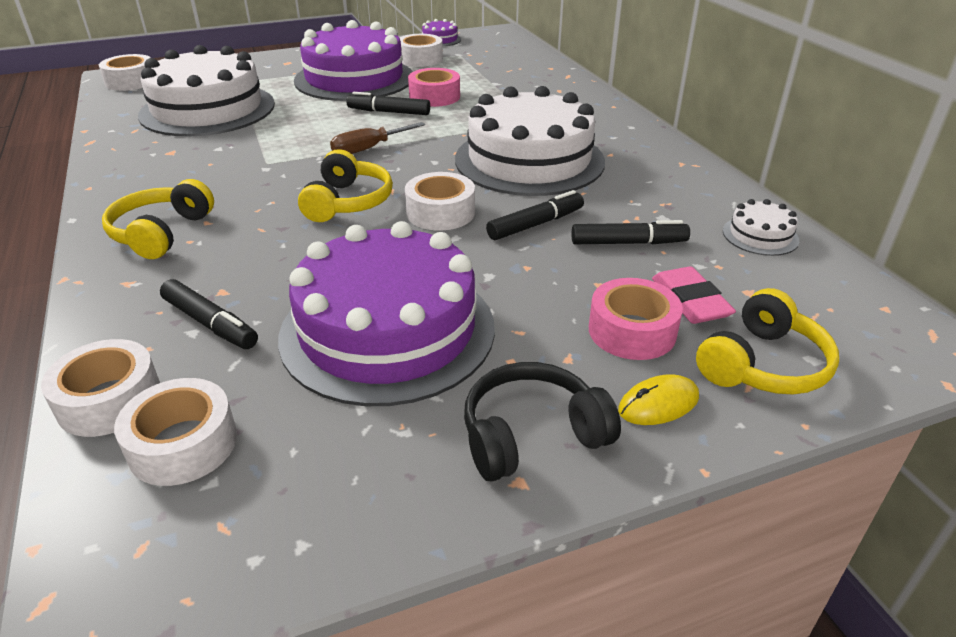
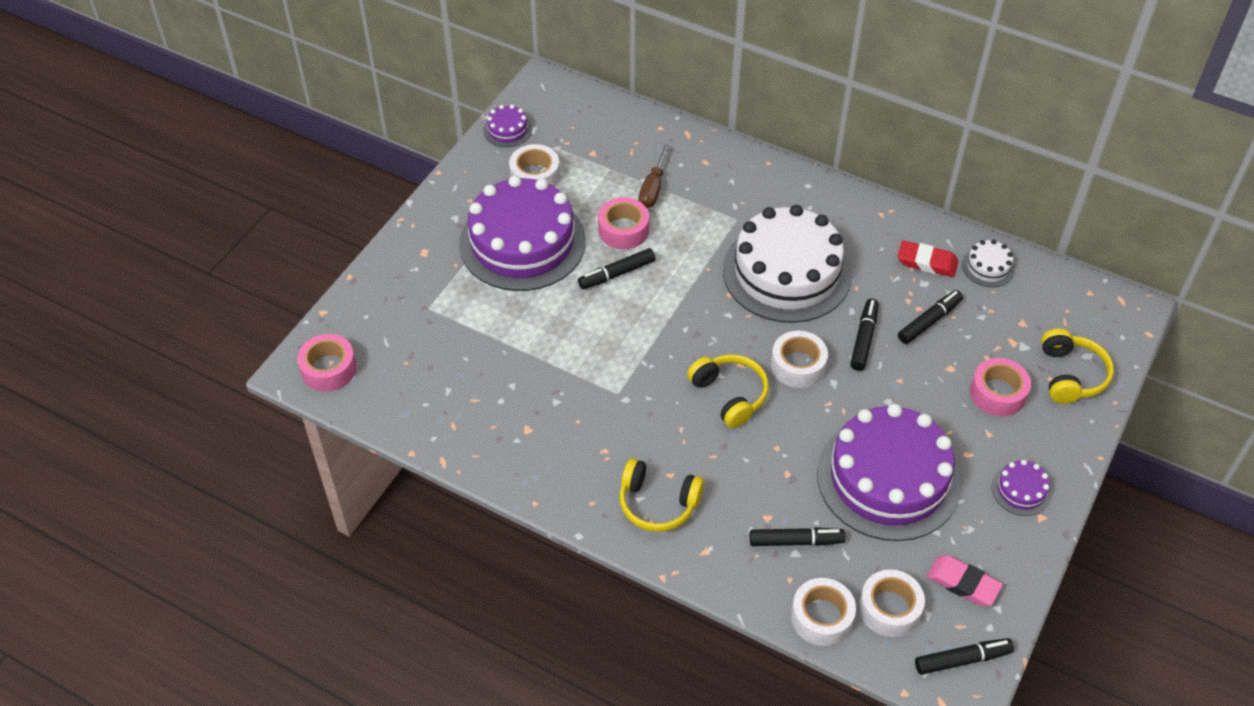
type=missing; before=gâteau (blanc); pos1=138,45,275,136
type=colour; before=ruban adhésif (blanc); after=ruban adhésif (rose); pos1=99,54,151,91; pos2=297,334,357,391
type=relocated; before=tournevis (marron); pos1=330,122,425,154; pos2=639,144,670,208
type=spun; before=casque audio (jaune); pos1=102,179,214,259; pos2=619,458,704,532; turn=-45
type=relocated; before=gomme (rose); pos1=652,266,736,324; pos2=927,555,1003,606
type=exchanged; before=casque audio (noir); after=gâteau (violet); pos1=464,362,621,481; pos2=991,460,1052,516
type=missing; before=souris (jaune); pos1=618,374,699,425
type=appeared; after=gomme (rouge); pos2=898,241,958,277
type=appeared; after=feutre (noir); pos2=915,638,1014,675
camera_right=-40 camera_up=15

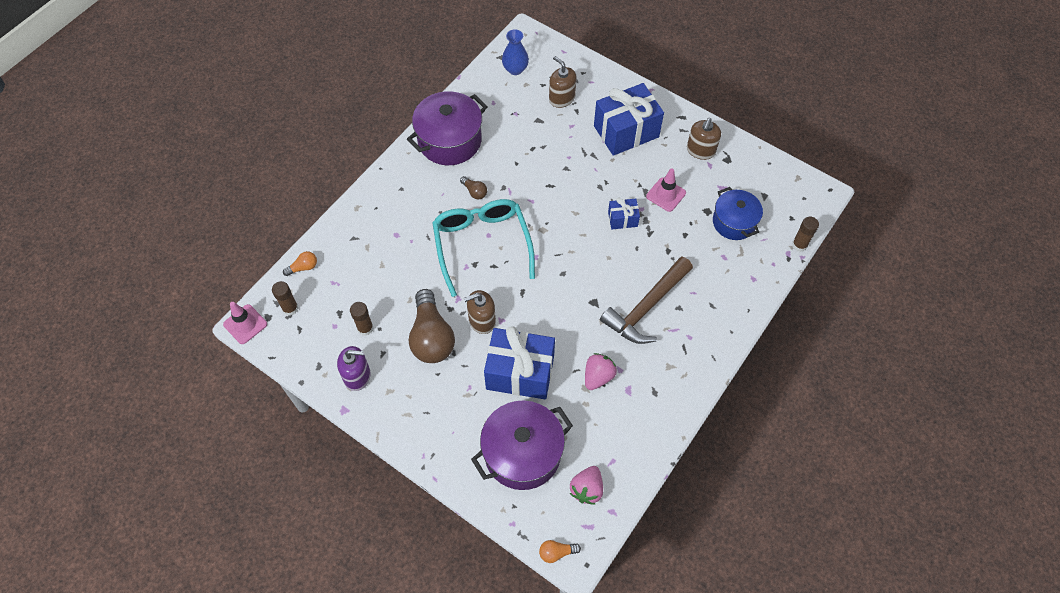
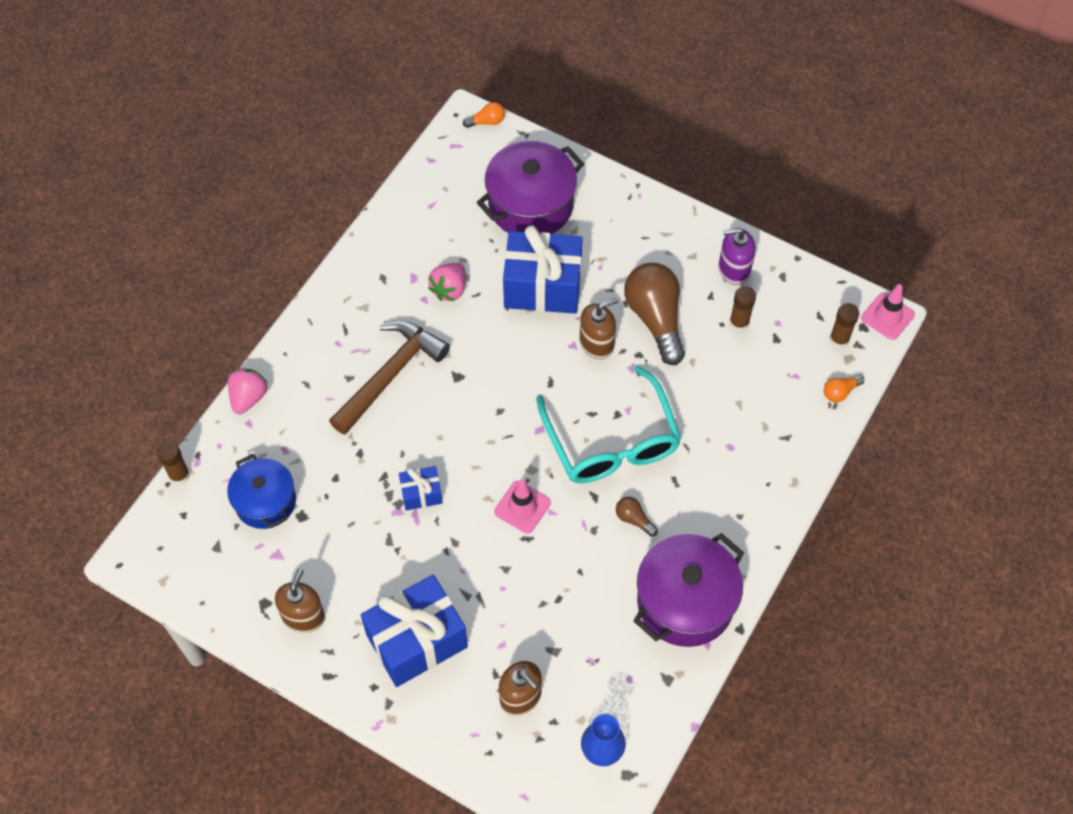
type=relocated; before=cône de chantier (rose); pos1=646,168,686,212; pos2=494,479,551,533
type=relocated; before=fraise (rose); pos1=570,466,603,505; pos2=228,368,268,414
camera_right=175 camera_up=0

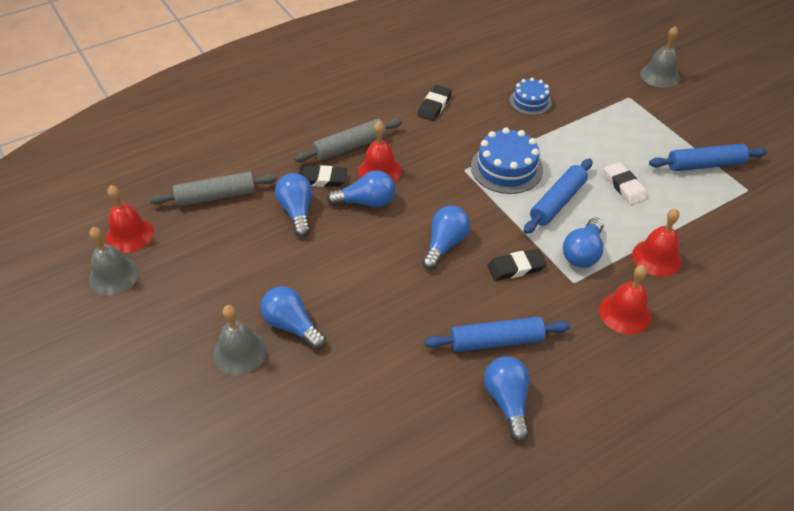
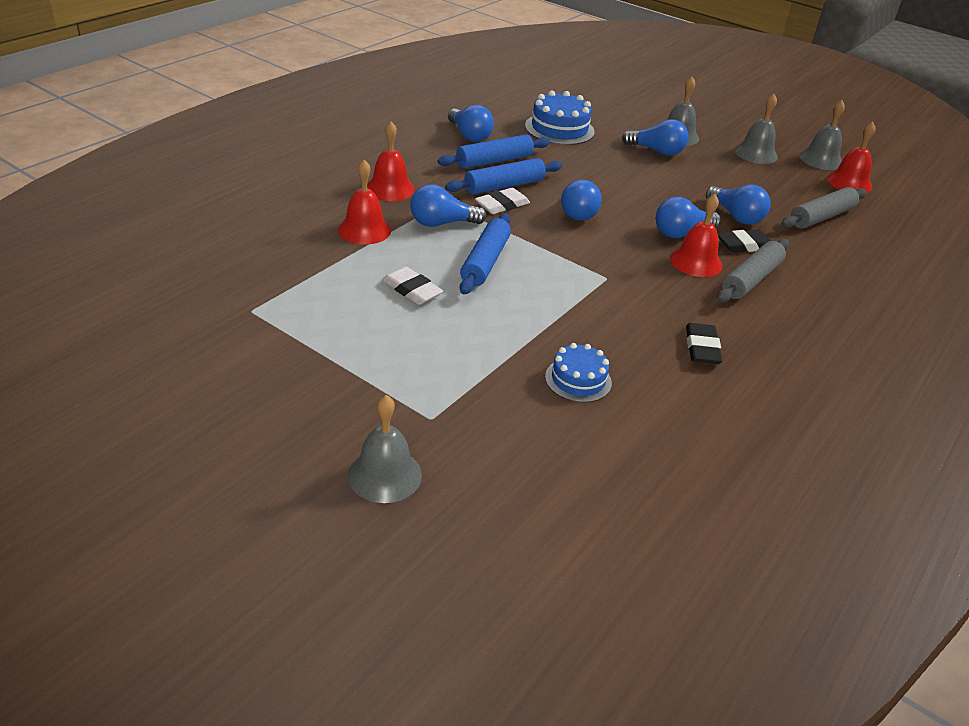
type=relocated; before=gâteau (bleu); pos1=471,127,543,194; pos2=525,91,595,145
type=relocated; before=rouleau à pâtisserie (bleu); pos1=649,144,767,171; pos2=445,158,562,195
type=spun; before=ampoule (bleu); pos1=563,218,604,268; pos2=410,184,487,227; turn=-105
type=colour; before=gomme (noir); after=gomme (blanc); pos1=487,249,547,281; pos2=475,188,530,214
type=appeared; after=cloche (gris); pos2=735,94,778,164
camera_right=155 camera_up=-10

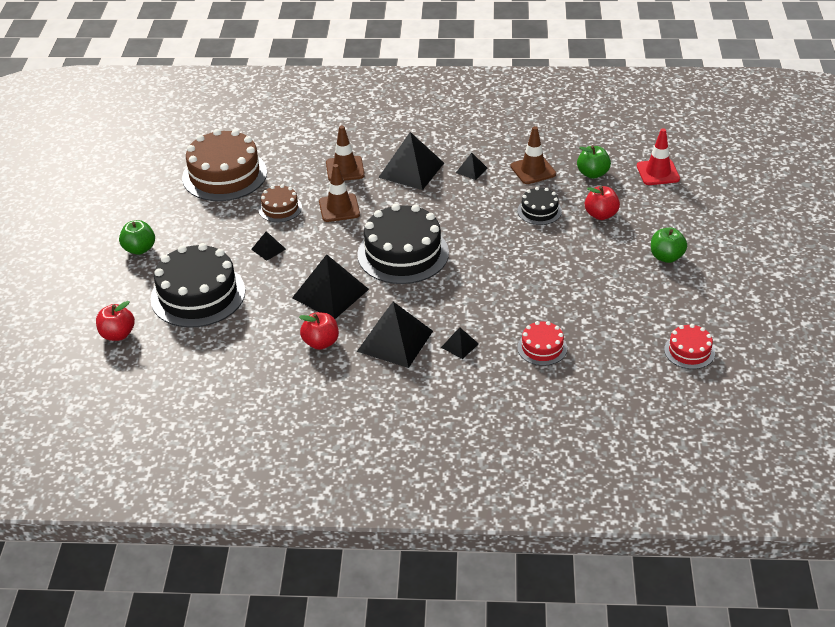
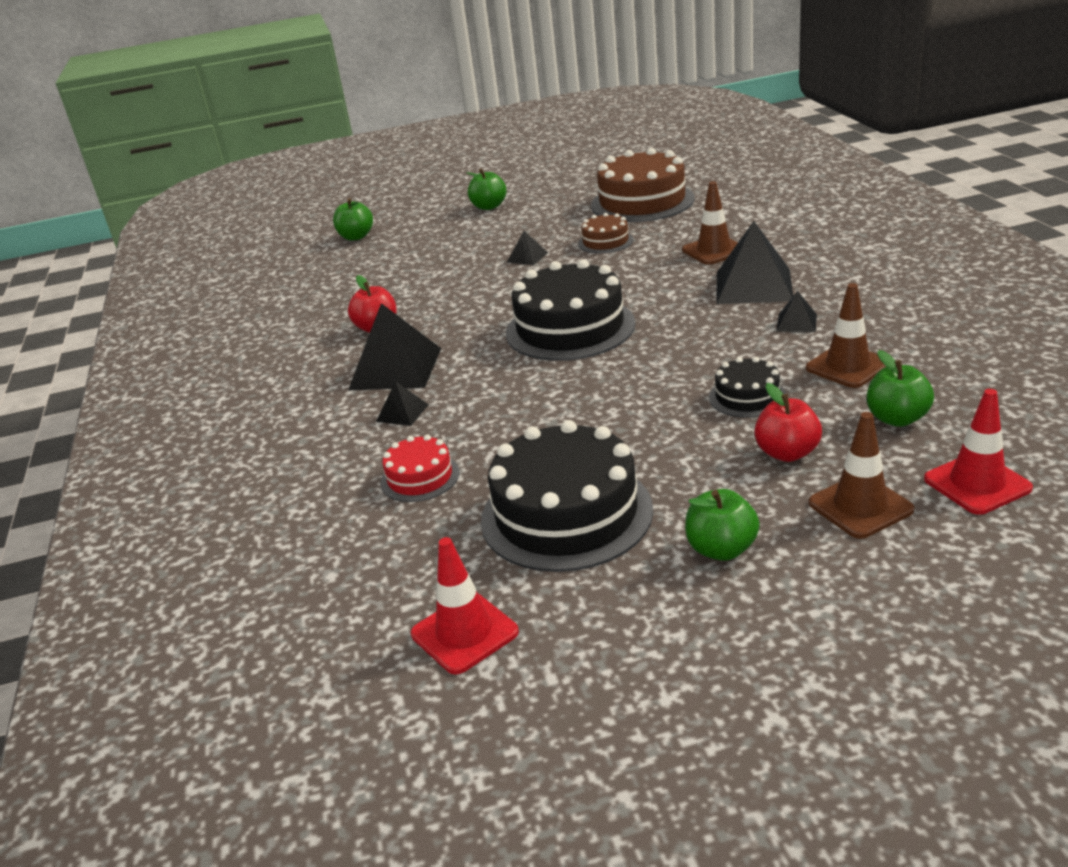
type=relocated; before=cône de chantier (marron); pos1=319,164,360,222; pos2=809,412,915,539
type=relocated; before=gâteau (noir); pos1=150,243,245,328; pos2=481,420,653,572
type=missing; before=pyramide (noir); pos1=292,254,369,319
type=colour; before=pomme (rouge); after=pomme (vert); pos1=96,301,135,341; pos2=333,198,373,241
type=exchanged; before=gâteau (rouge); after=cône de chantier (rouge); pos1=664,324,715,369; pos2=411,537,519,675
camera_right=75 camera_up=-10

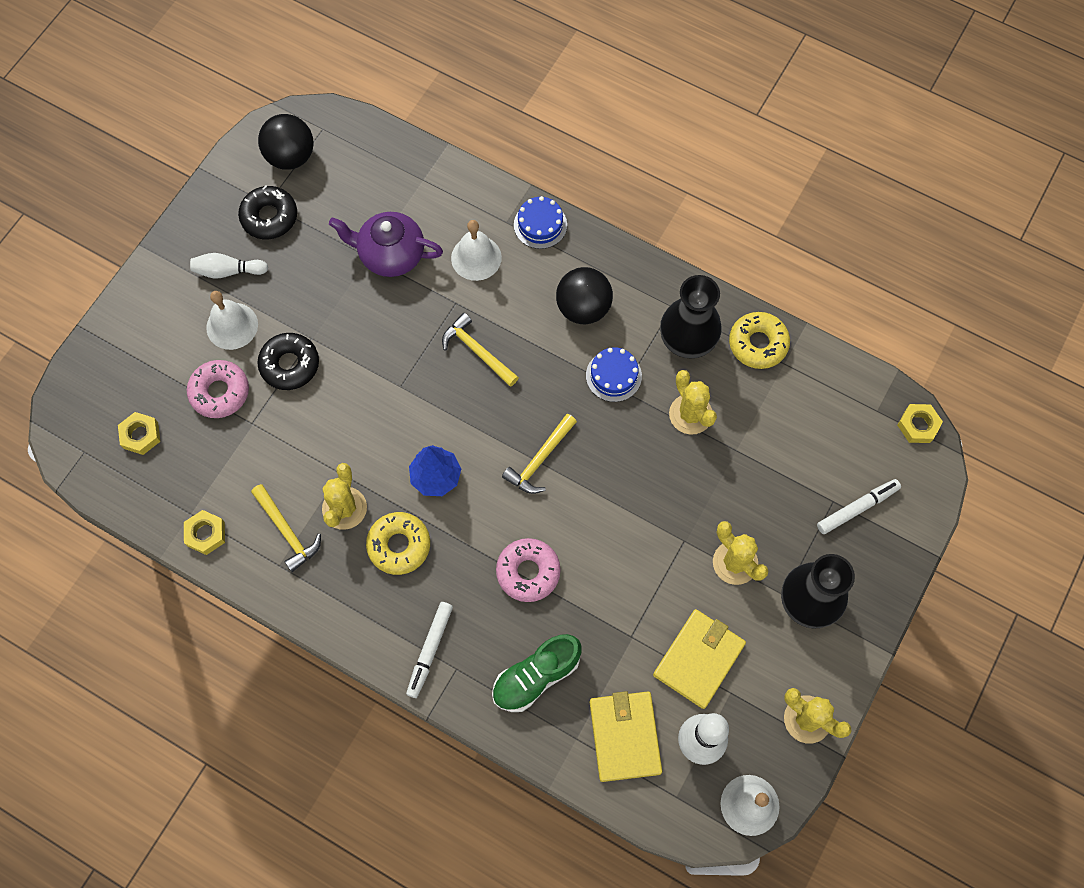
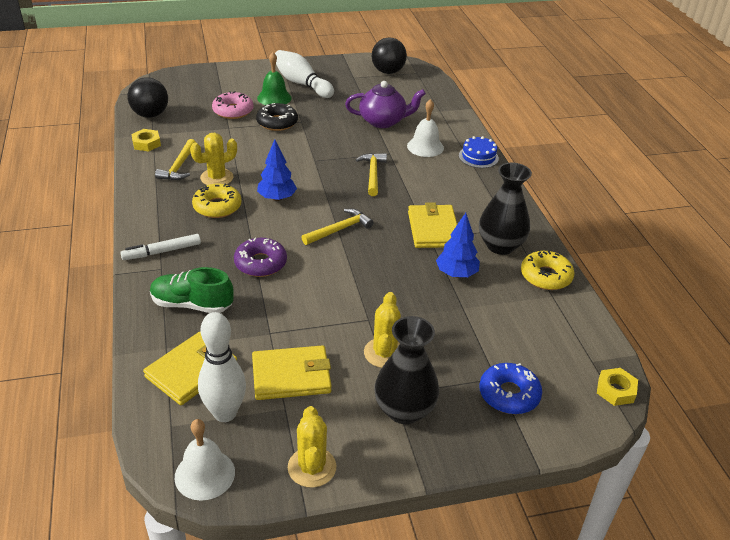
type=missing; before=beignet (noir); pos1=238,185,297,239
type=spun; before=théière (violet); pos1=329,212,443,277; pos2=345,81,426,128; turn=120
type=size; before=quille (blanc); pos1=190,253,268,279; pos2=275,50,334,98; scale=1.65
type=relocated; before=balle (noir); pos1=556,267,613,324; pos2=127,77,168,118
type=colour; before=cloche (blanc); after=cloche (vert); pos1=206,291,258,350; pos2=257,52,292,105
type=exchanged; before=gâteau (bleu); after=portefeuille (jaune); pos1=586,347,642,402; pos2=408,202,457,248
type=exchanged; before=cactus (jaune); after=arbre (bleu); pos1=669,370,717,435; pos2=436,213,480,277
type=missing; before=écrou (jaune); pos1=118,412,160,455
type=spun; before=marteau (jaune); pos1=502,414,577,494; pos2=301,209,374,245; turn=150
type=exchanged; before=feutre (blanc); after=beignet (bleu); pos1=817,479,901,534; pos2=479,363,542,414
type=colour; before=beignet (rose); after=beignet (violet); pos1=496,538,561,602; pos2=234,238,287,277
camera_right=45 camera_up=-30

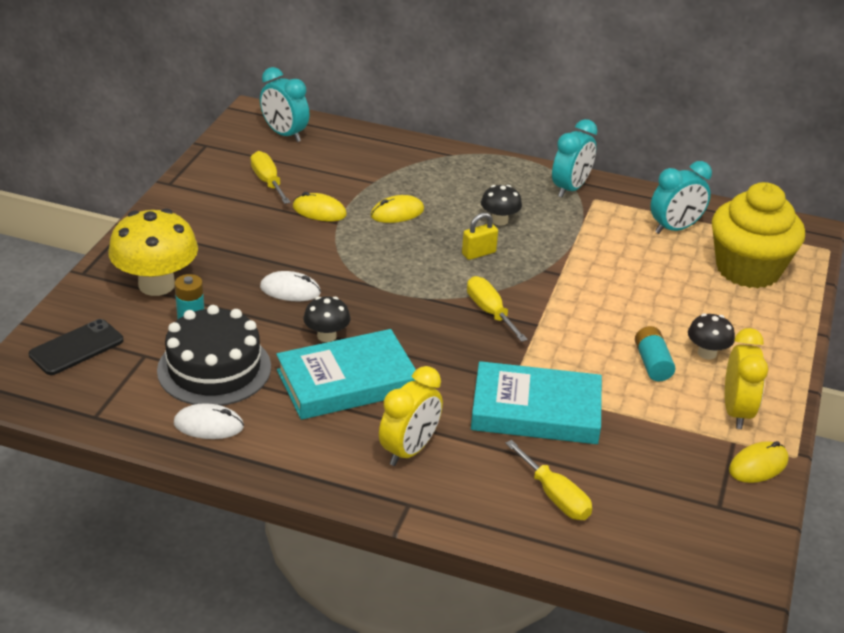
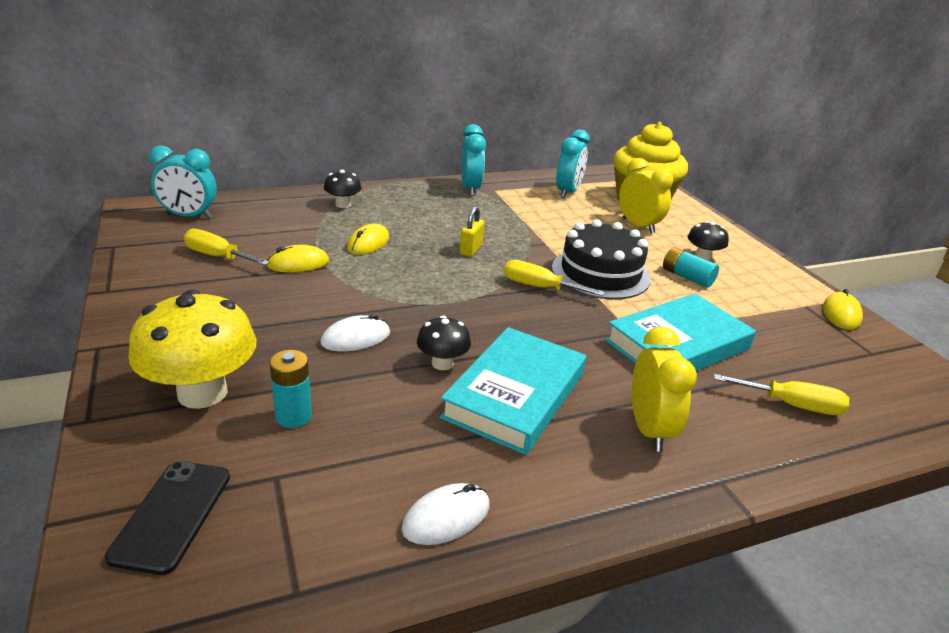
type=relocated; before=champignon (noir); pos1=481,185,522,225; pos2=324,170,362,208
type=relocated; before=gâteau (noir); pos1=157,305,271,406; pos2=552,219,651,299
type=relocated; before=réveil (jaune); pos1=725,328,768,429; pos2=619,158,673,234
camera_right=-40 camera_up=-5

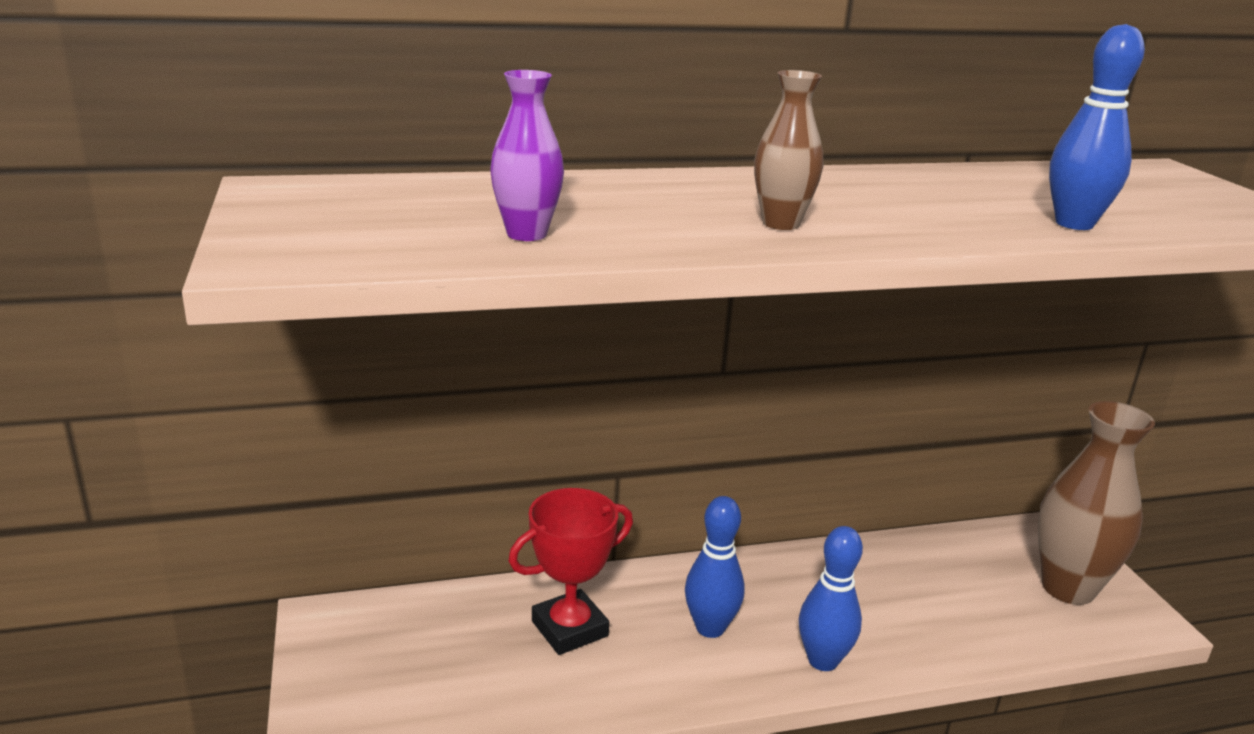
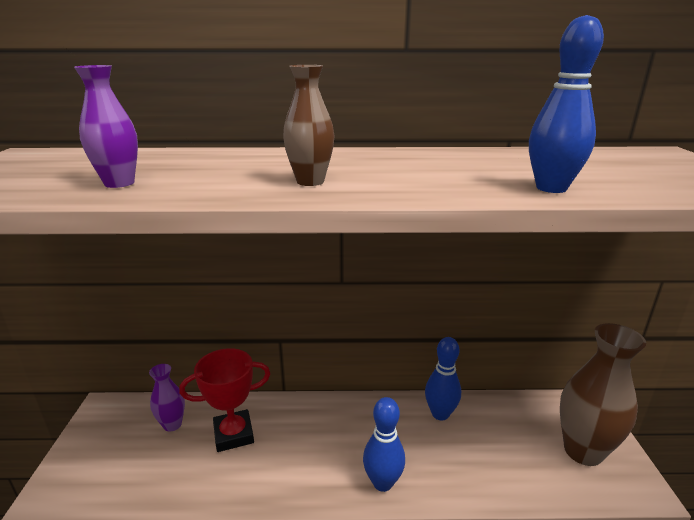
type=relocated; before=quille (bleu); pos1=685,496,745,638; pos2=425,337,461,421
type=appeared; after=vase (violet); pos2=149,364,185,432
camera_right=15 camera_up=0

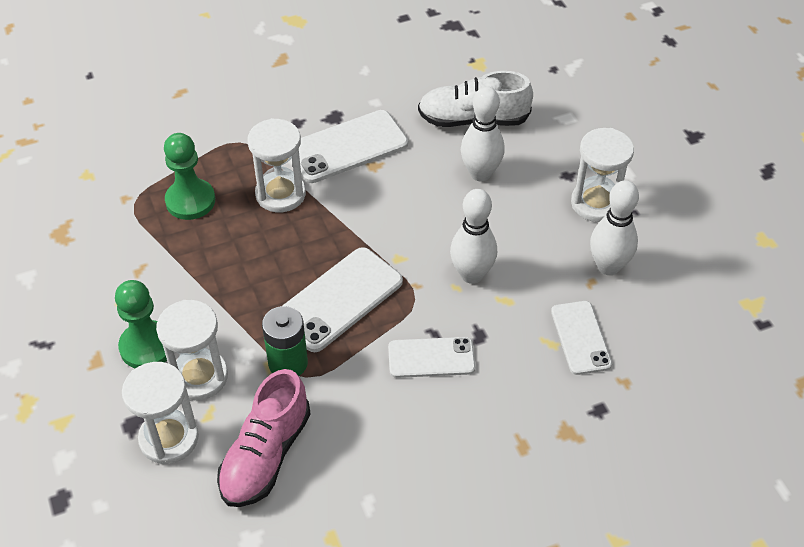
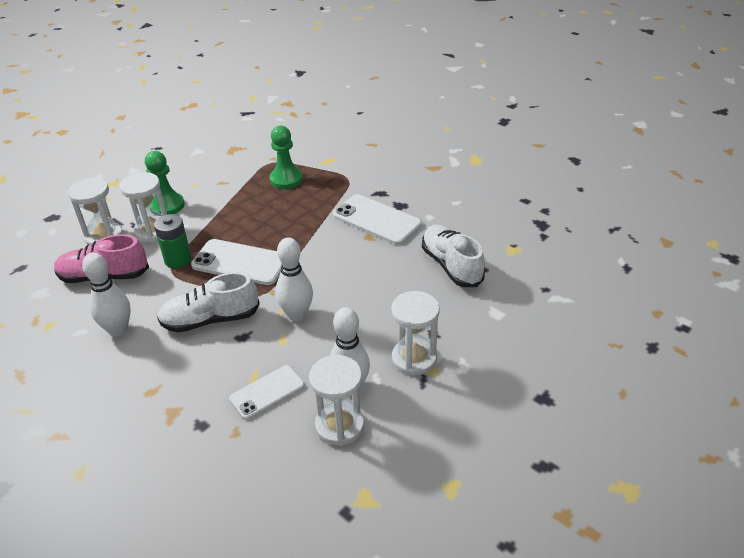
type=relocated; before=quille (blanc); pos1=461,86,505,182; pos2=82,253,131,336
type=relocated; before=sablier (blanc); pos1=247,118,306,212; pos2=309,355,364,446
type=exchanged; before=téléphone (blanc); after=chaussure (blanc); pos1=388,337,475,378; pos2=157,272,260,333
camera_right=65 camera_up=-10

